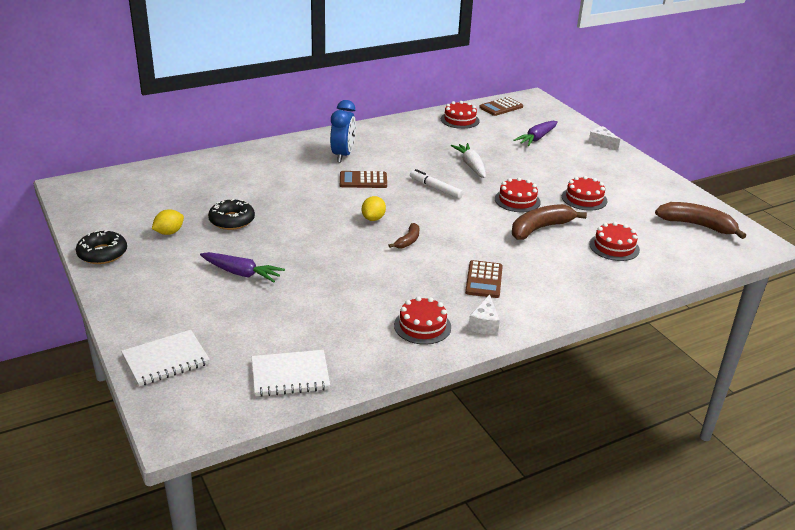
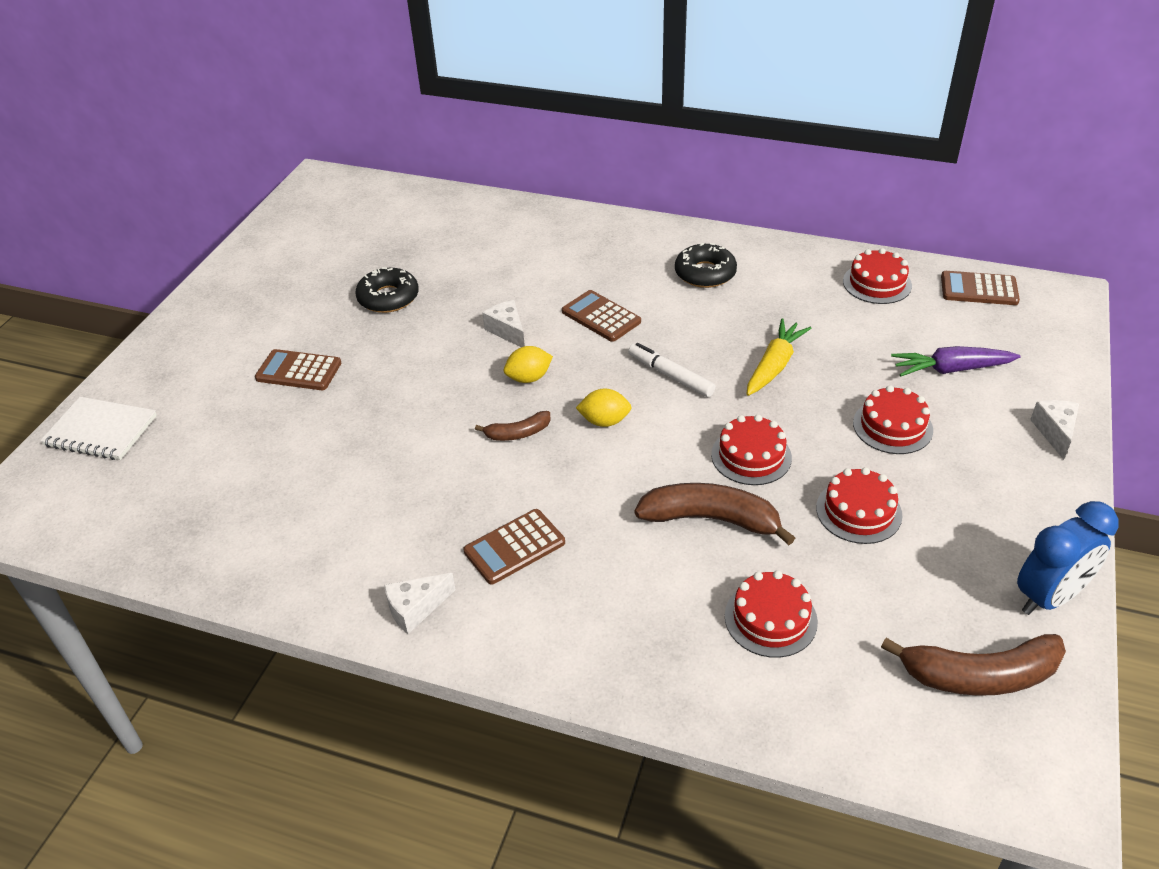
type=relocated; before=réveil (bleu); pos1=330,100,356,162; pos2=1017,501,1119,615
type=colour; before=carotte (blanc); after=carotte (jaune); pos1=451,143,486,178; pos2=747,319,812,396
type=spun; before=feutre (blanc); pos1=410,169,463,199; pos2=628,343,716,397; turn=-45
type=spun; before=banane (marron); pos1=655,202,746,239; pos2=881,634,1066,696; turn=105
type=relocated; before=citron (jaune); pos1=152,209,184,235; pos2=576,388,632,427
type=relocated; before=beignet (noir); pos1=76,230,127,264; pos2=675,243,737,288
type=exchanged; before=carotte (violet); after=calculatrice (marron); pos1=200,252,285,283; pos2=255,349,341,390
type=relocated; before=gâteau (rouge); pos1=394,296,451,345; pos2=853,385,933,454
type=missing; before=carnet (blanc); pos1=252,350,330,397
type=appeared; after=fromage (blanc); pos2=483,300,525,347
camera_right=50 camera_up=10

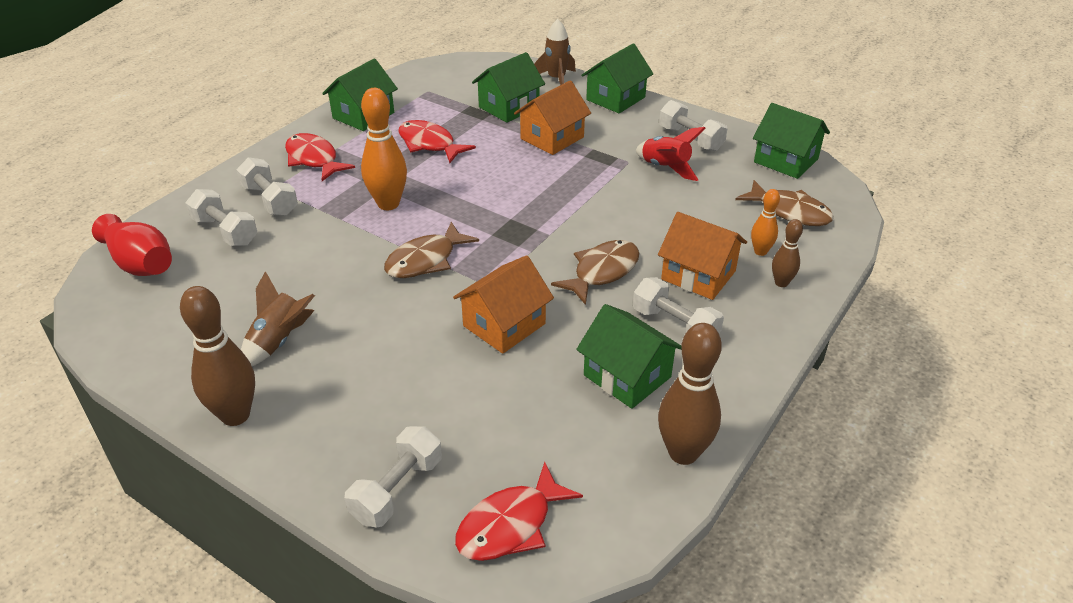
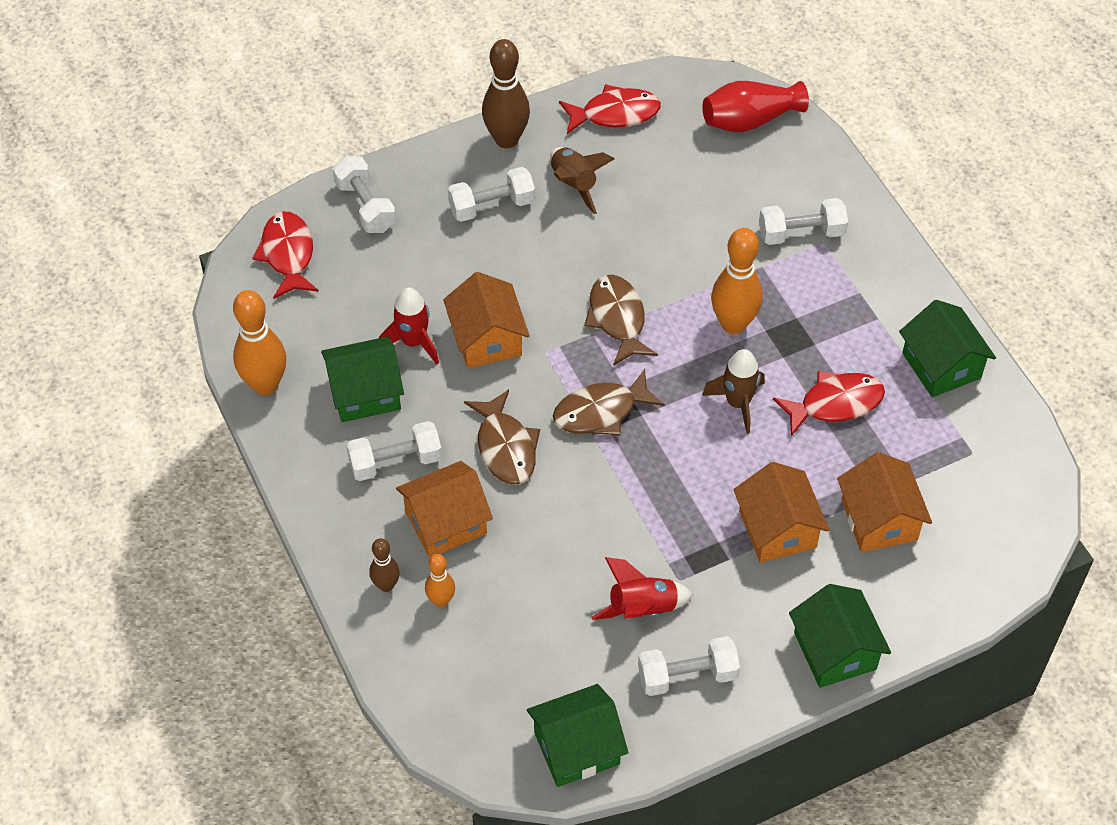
type=relocated; before=fusée (marron); pos1=534,19,576,85; pos2=702,349,765,434
type=colour; before=maison (vert); after=maison (orange); pos1=472,52,545,123; pos2=837,452,932,552
type=relocated; before=poisson (rouge); pos1=285,133,355,181; pos2=559,84,661,134
type=relocated; before=poisson (marron); pos1=735,180,834,226; pos2=553,369,665,436
type=relocated; before=haltère (blanc); pos1=186,189,257,246; pos2=448,167,535,222
type=colour; before=quille (marron); after=quille (orange); pos1=658,323,722,465; pos2=233,290,286,395
type=appeared; after=fusée (rouge); pos2=379,288,439,364
camera_right=120 camera_up=15

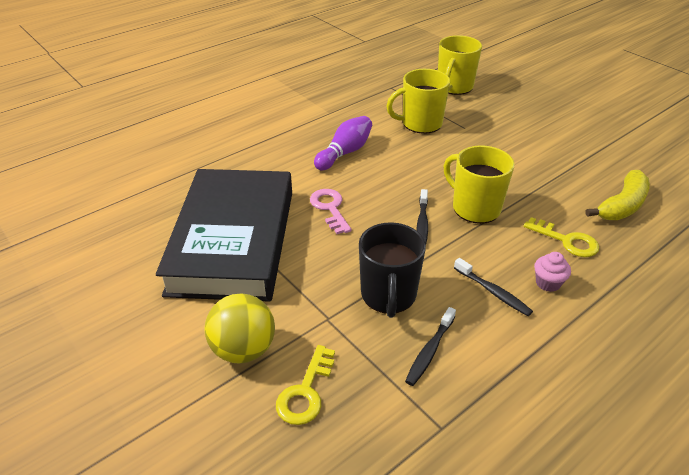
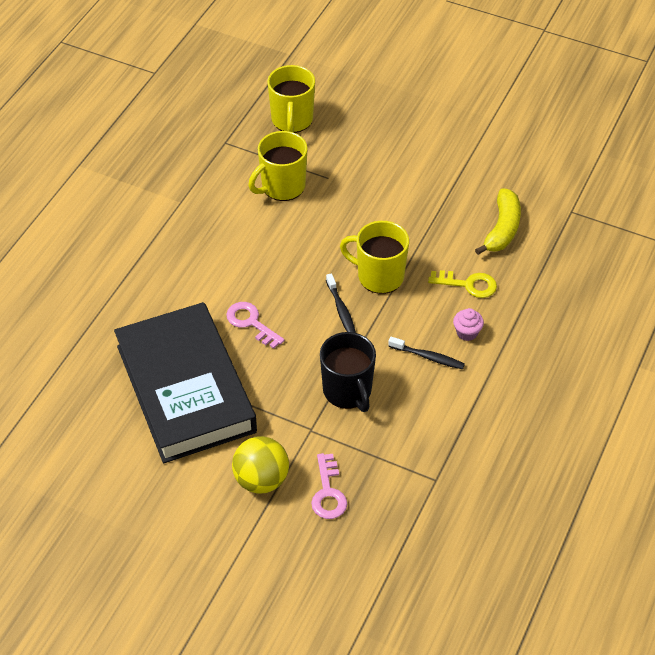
type=missing; before=quille (violet); pos1=314,116,372,170
type=missing; before=brosse à dents (noir); pos1=405,307,456,386
type=colour; before=clé (jaune); after=clé (rose); pos1=276,345,335,425; pos2=311,453,347,519
camera_right=-25 camera_up=10

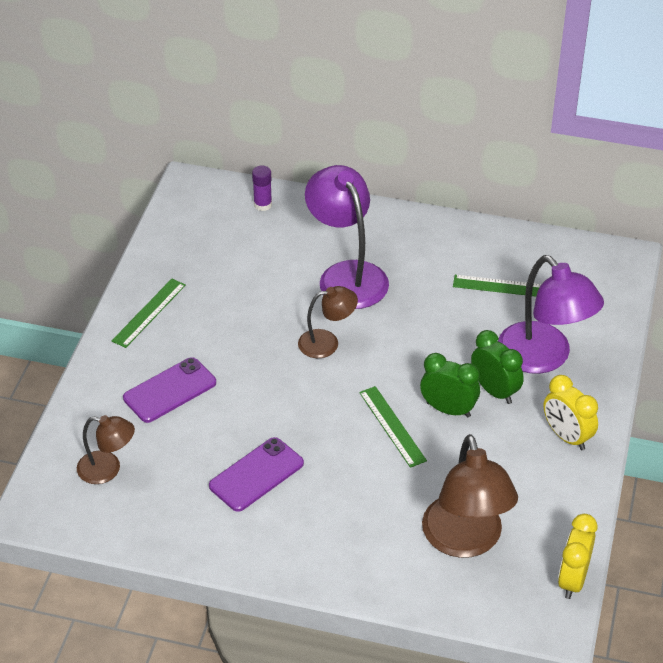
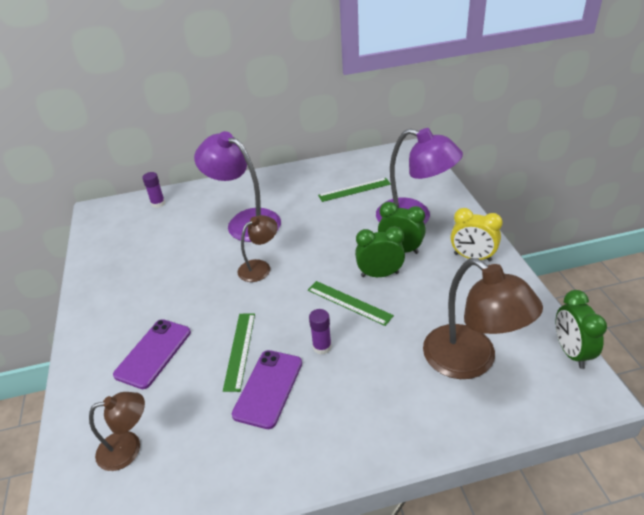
type=relocated; before=règle (vert); pos1=112,279,186,348; pos2=223,314,255,392
type=colour; before=réveil (jaune); after=réveil (vert); pos1=558,514,597,599; pos2=555,290,607,369
type=appeared; after=bâton de colle (violet); pos2=309,309,332,354
camera_right=-25 camera_up=-5

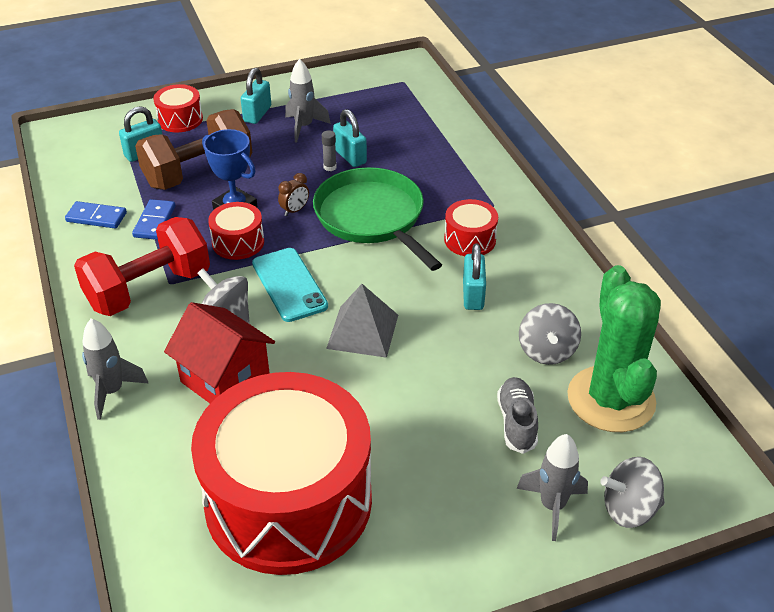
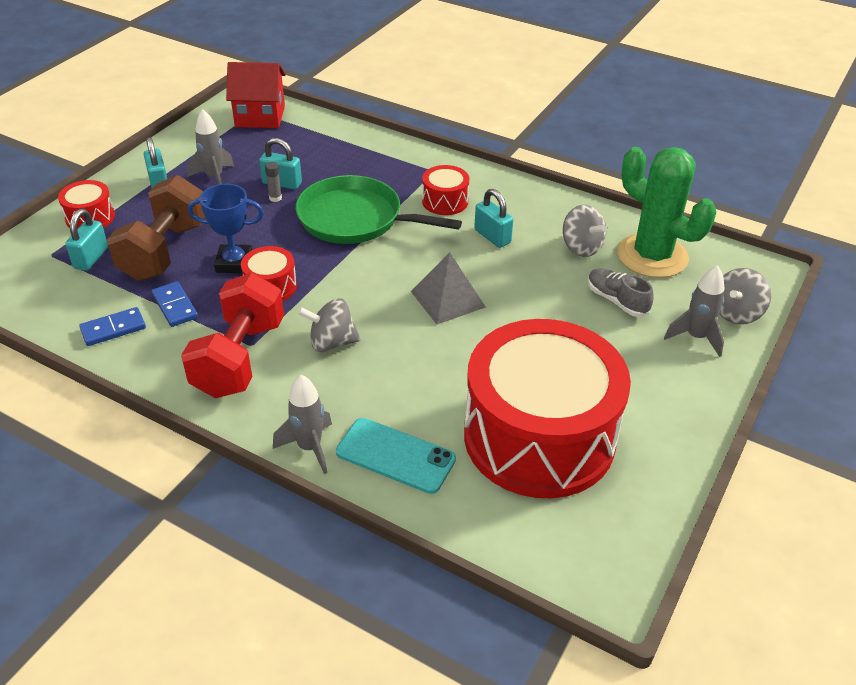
type=missing; before=réveil (marron); pos1=278,173,309,216
type=relocated; before=téléphone (turquoise); pos1=252,248,328,322; pos2=336,418,456,494
type=relocated; before=maison (rouge); pos1=164,302,275,404; pos2=226,62,286,128
camera_right=-40 camera_up=0

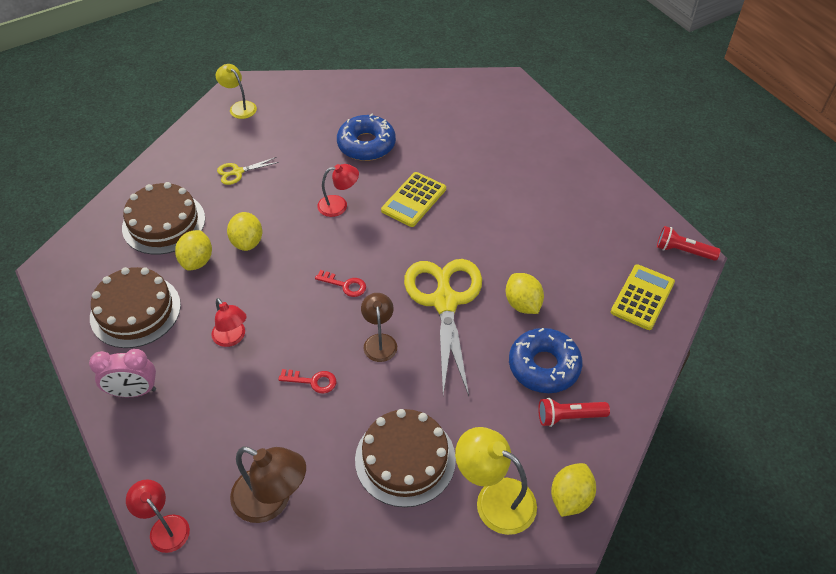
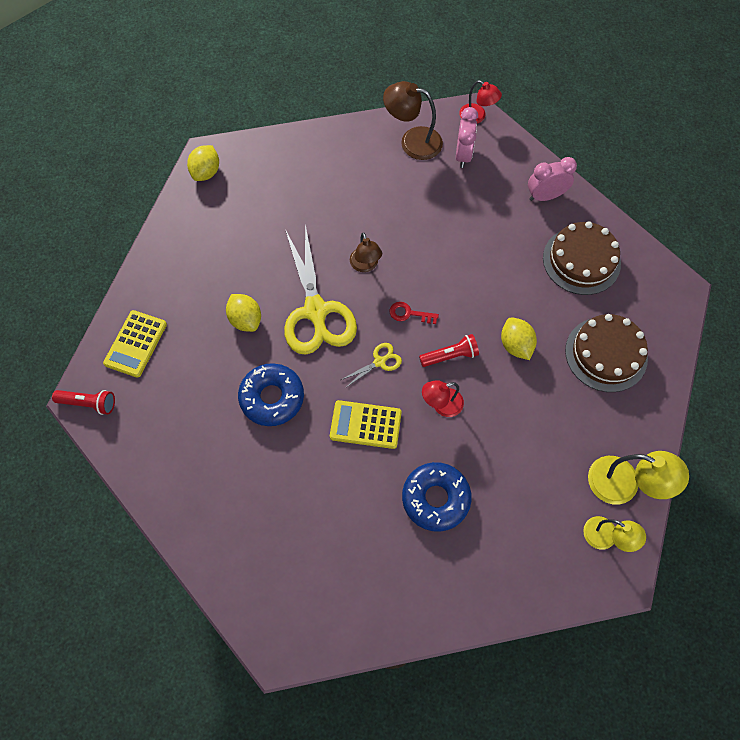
type=relocated; before=ciseaux (jaune); pos1=217,157,279,185; pos2=341,343,402,387
type=spun; before=calculatrice (jaune); pos1=381,172,446,227; pos2=330,400,402,449; turn=-105
type=missing; before=citron (jaune); pos1=175,230,212,271
type=missing; before=lampe (rouge); pos1=211,298,247,347
type=relocated; before=beignet (bleu); pos1=509,328,583,393; pos2=238,363,304,426
type=missing; before=clé (rouge); pos1=278,369,336,394
type=relocated; before=lampe de poche (rouge); pos1=538,398,610,427; pos2=419,334,479,367
type=missing; before=gâteau (marron); pos1=355,409,456,507
type=relocated; before=lampe (jaune); pos1=455,427,537,535; pos2=588,451,689,505
type=appeared; after=réveil (rose); pos2=456,107,478,168
camera_right=170 camera_up=15

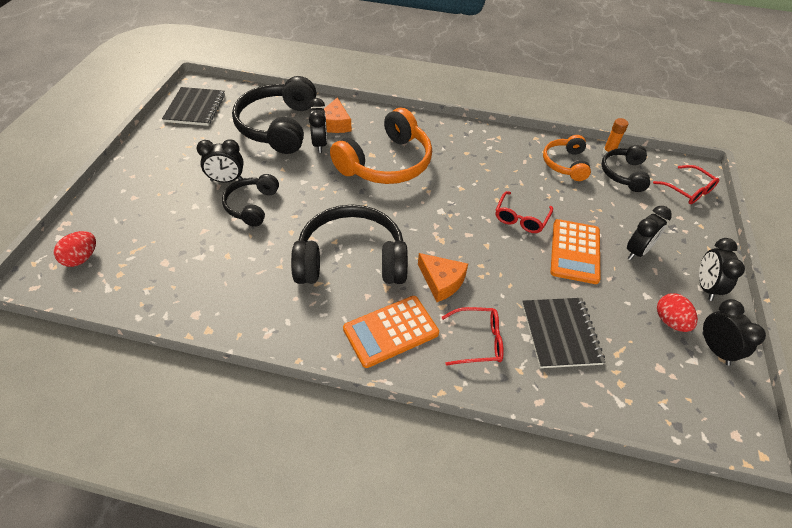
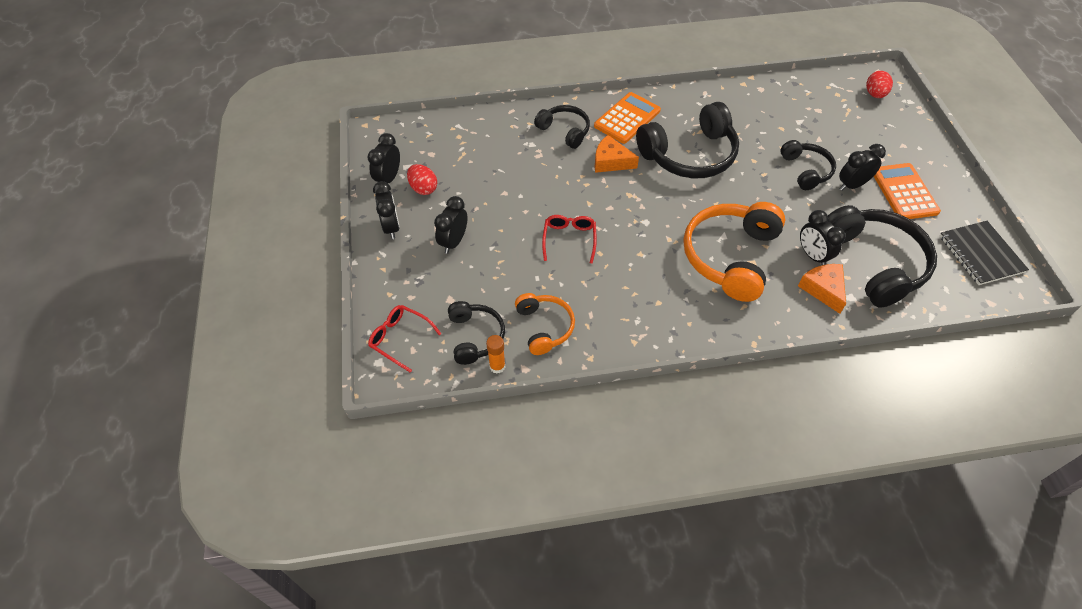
type=relocated; before=calculatrice (orange); pos1=551,219,601,284; pos2=874,163,941,219
type=missing; before=carnet (noir); pos1=522,298,605,368
type=spun; before=réveil (noir); pos1=702,299,766,366; pos2=367,133,400,183; turn=60
type=exchanged; before=lunettes (rouge); after=casque audio (noir); pos1=442,307,504,366; pos2=534,105,590,149
camera_right=160 camera_up=5

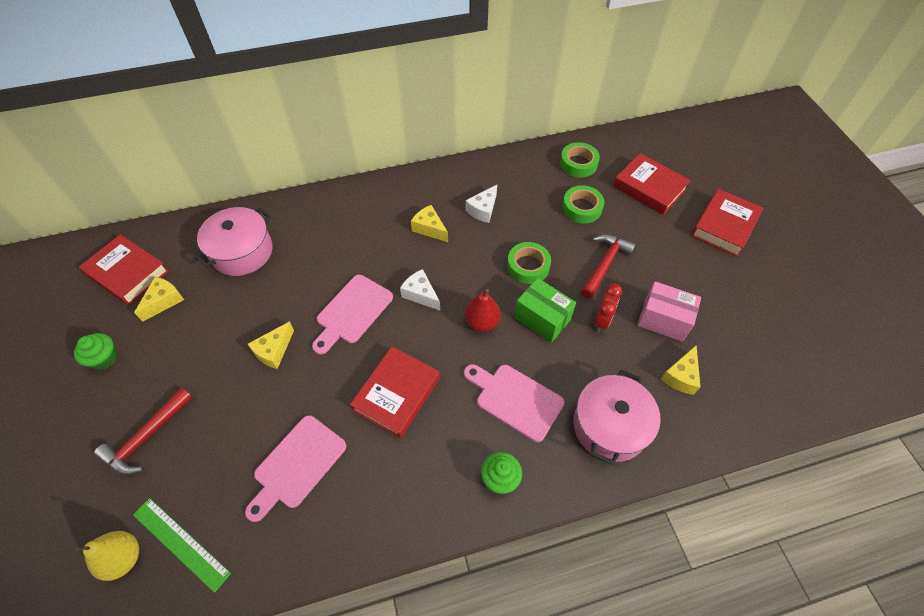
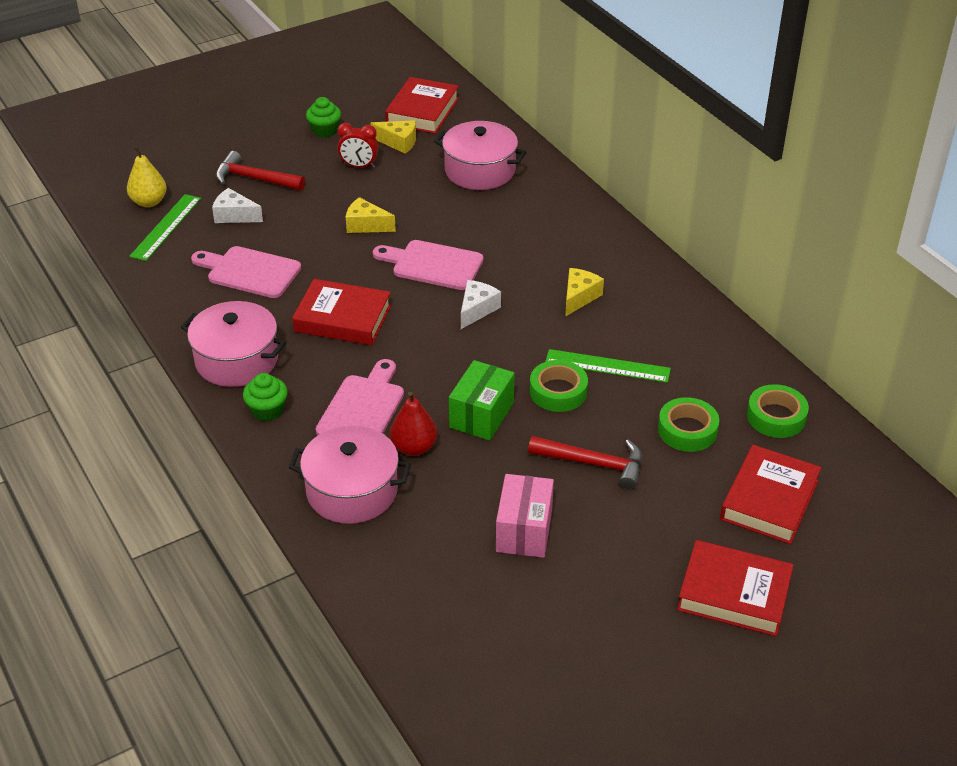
type=relocated; before=fromage (blanc); pos1=466,185,497,223; pos2=212,188,263,223
type=relocated; before=réveil (rouge); pos1=594,283,622,332; pos2=337,123,379,168
type=relocated; before=poire (rouge); pos1=465,289,501,332; pos2=390,392,437,456
type=missing; before=fromage (jaune); pos1=661,345,700,395
type=appeared; after=marmite (rose); pos2=181,301,286,387
type=appeared; after=règle (vert); pos2=545,349,671,383
camera_right=75 camera_up=-15

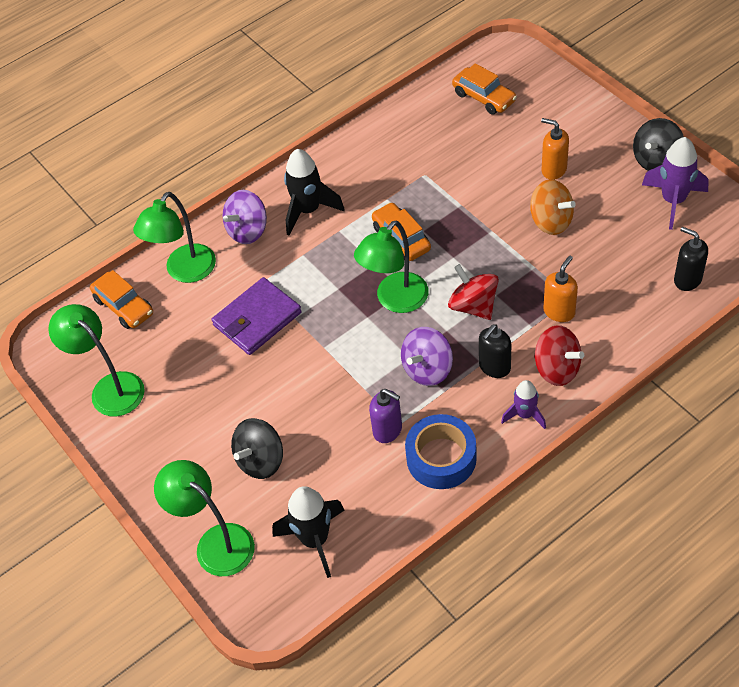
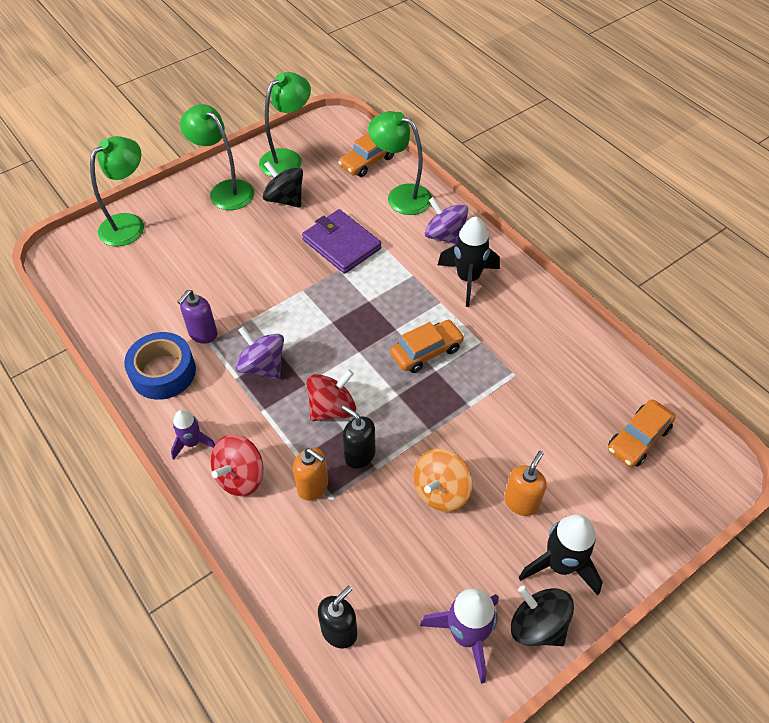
type=relocated; before=lampe (vert); pos1=354,221,429,313; pos2=180,104,254,210
type=relocated; before=distributeur de savon (noir); pos1=479,324,511,378; pos2=342,405,375,469
type=relocated; before=toupie (noir); pos1=231,418,283,479; pos2=263,161,303,208
type=relocated; before=fusée (noir); pos1=272,486,344,578; pos2=519,514,603,596
camera_right=85 camera_up=0

